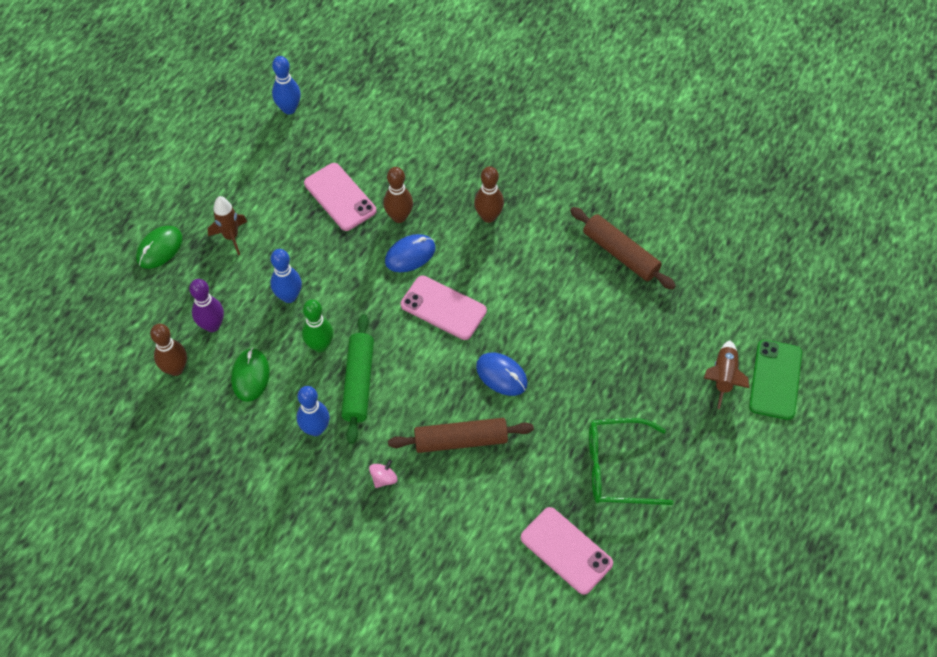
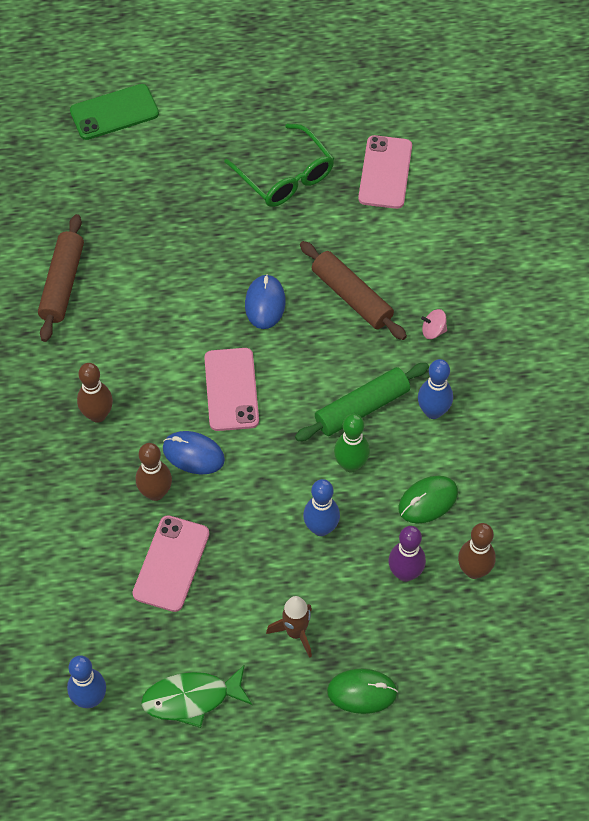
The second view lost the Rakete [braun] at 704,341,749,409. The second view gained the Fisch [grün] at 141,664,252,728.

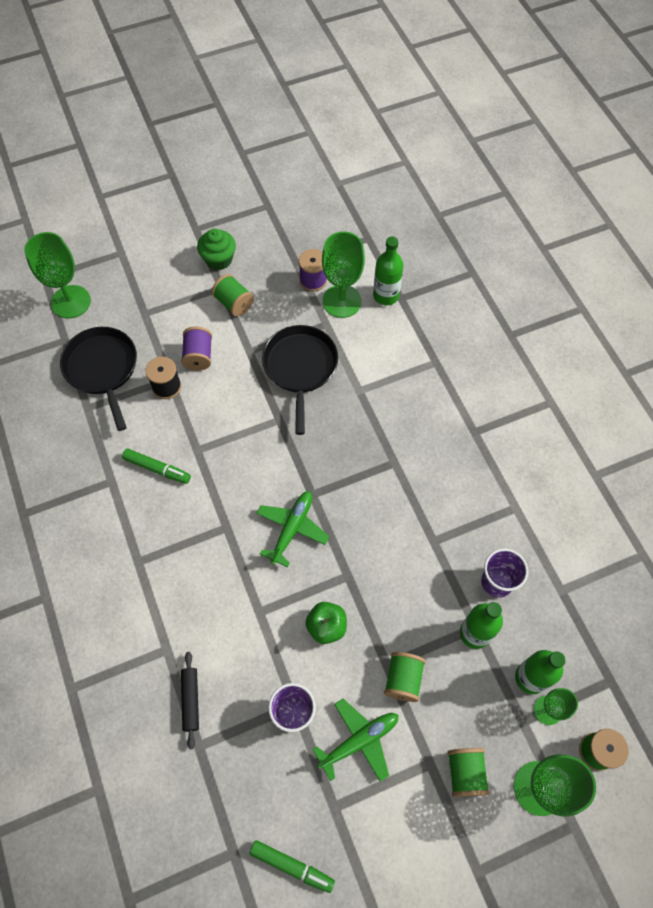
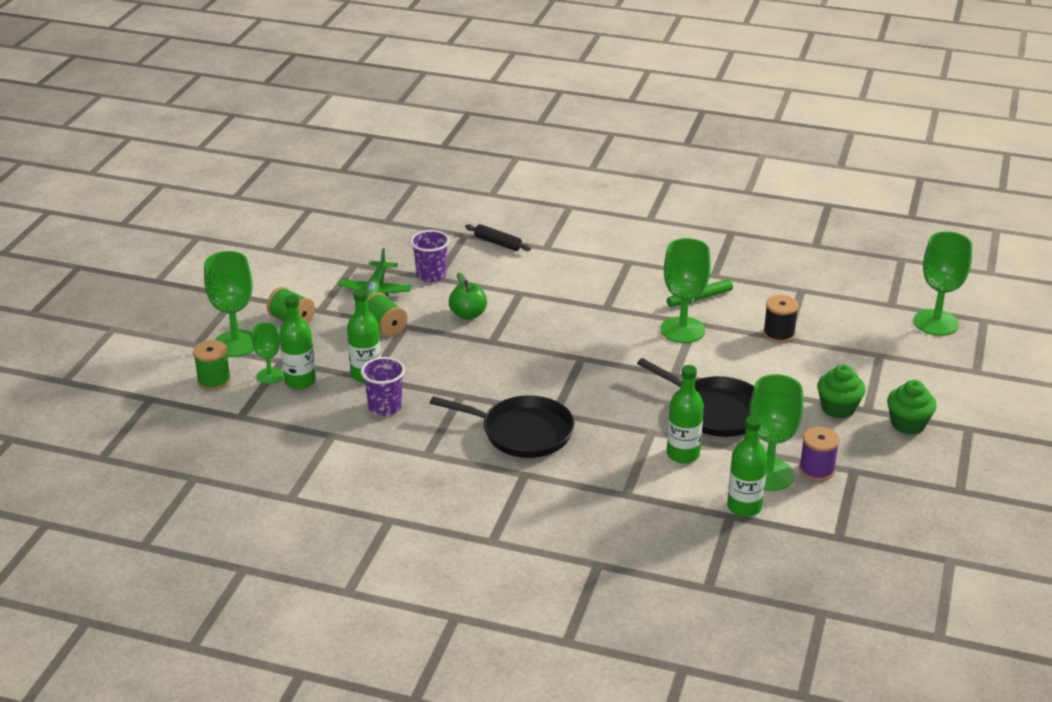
Where the Garnrolle [grün] stood at 212,274,254,316, the Muffin [grün] came to stand at 817,364,866,419. The second view lost the Garnrolle [lila] at 181,326,212,371. The Pfanne [schwarz] ended up elsewhere, having gone from 60,327,137,431 to 430,395,574,458. The second view lost the Flugzeug [grün] at 256,491,329,567. The second view lost the Filzstift [grün] at 250,840,335,893. The second view gained the Kelch [grün] at 661,238,711,343. The second view gained the Flasche [grün] at 667,365,704,463.

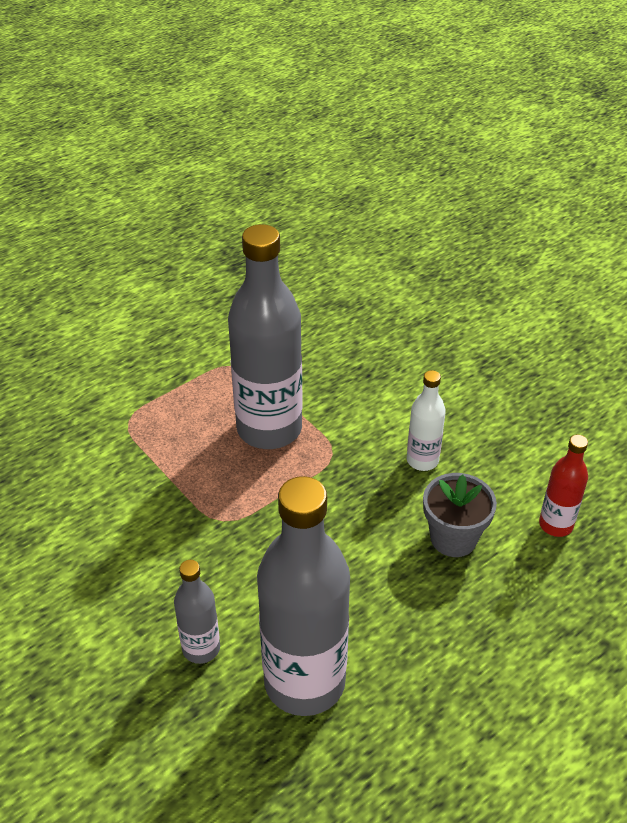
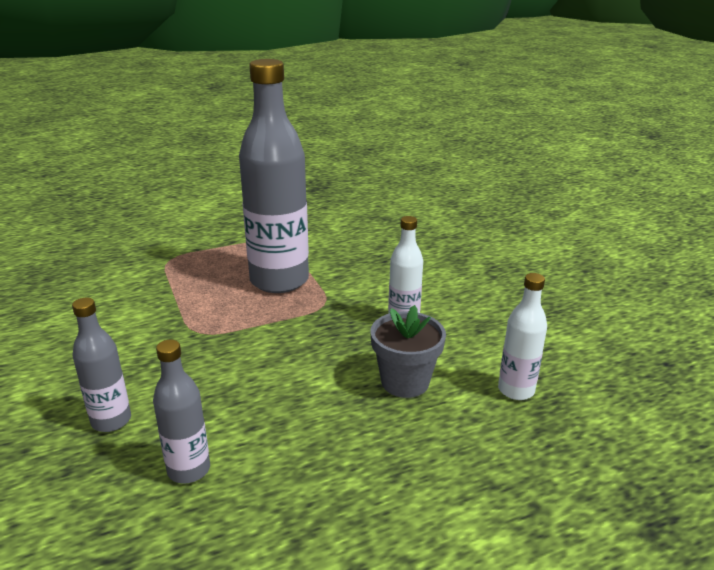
What was the Flasche [rot] at 539,435,588,537 turned into the Flasche [weiß] at 498,273,547,400. The size of the Flasche [grau] at 257,476,350,716 changed by a factor of 0.48.

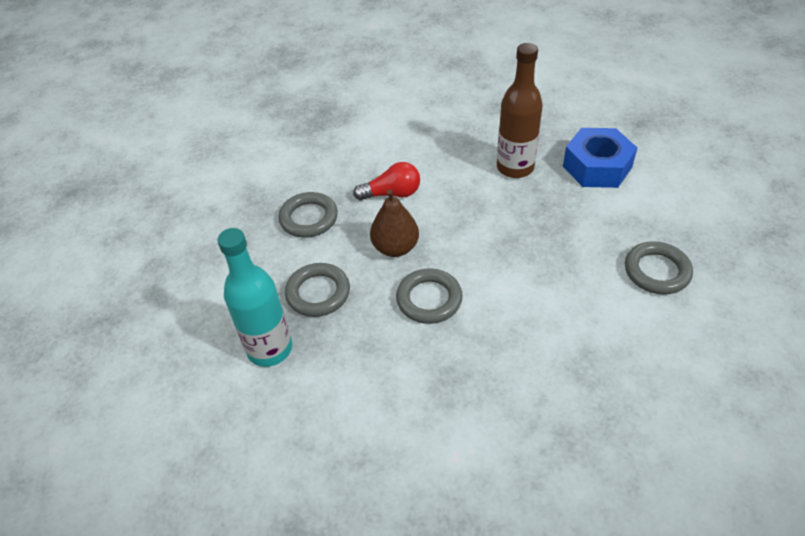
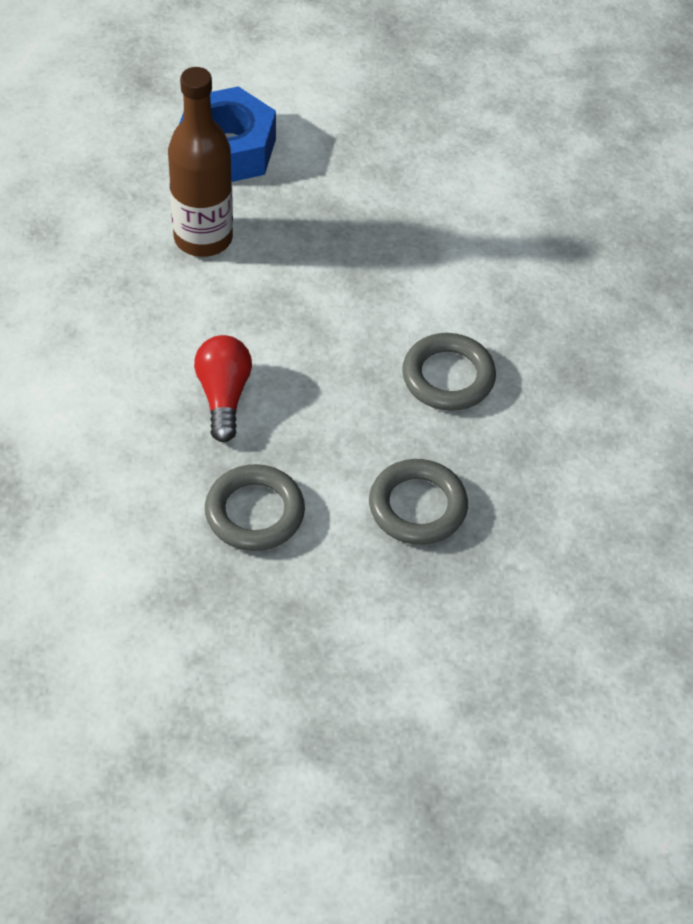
The second view lost the Birne [braun] at 370,189,419,257. The second view lost the Flasche [türkis] at 217,228,292,367. The second view lost the Ring [grau] at 625,241,693,295.

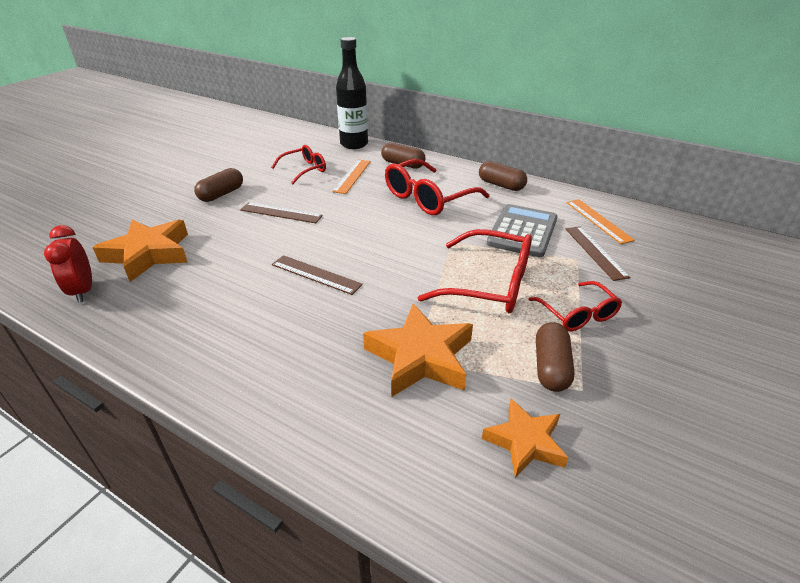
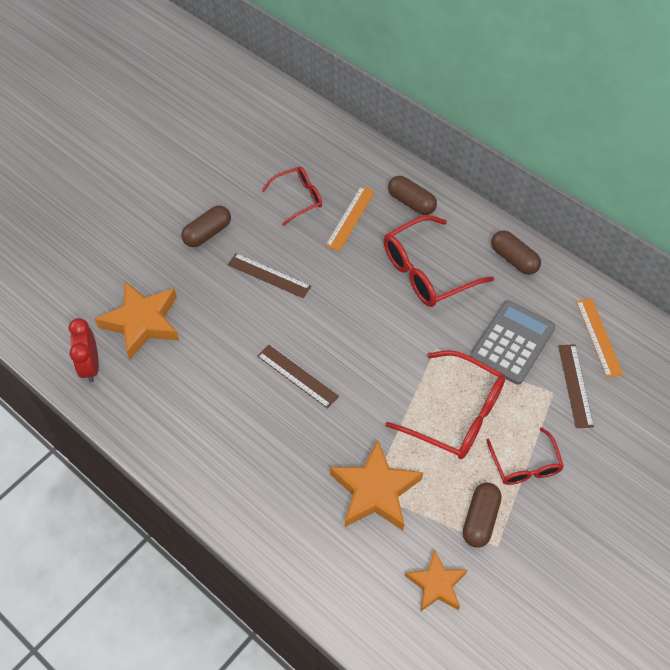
The second view lost the Flasche [schwarz] at 336,37,368,149.

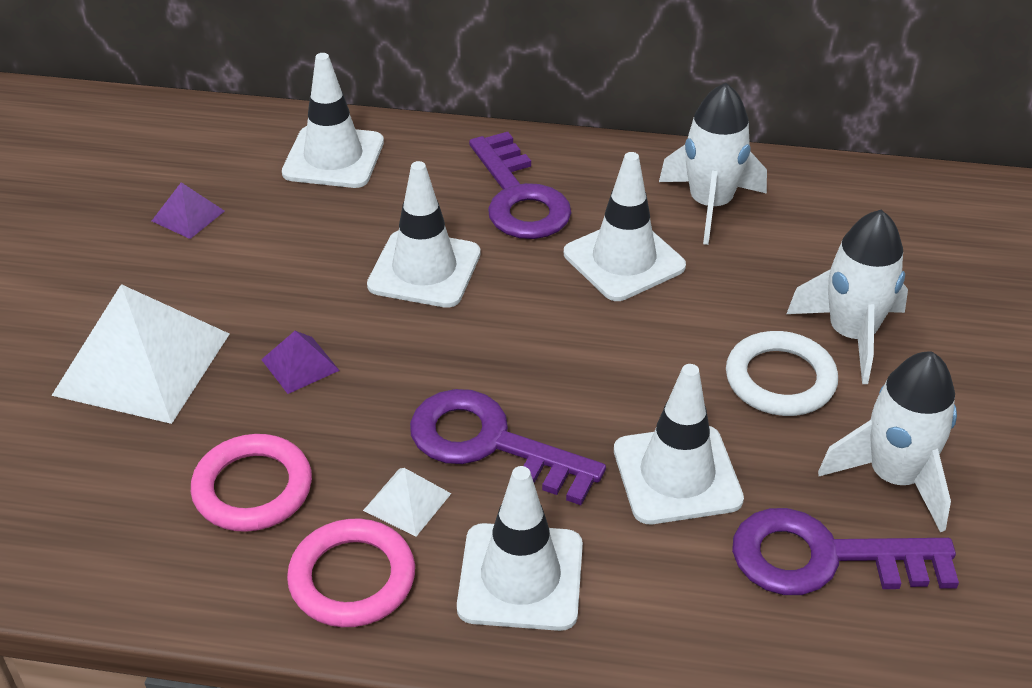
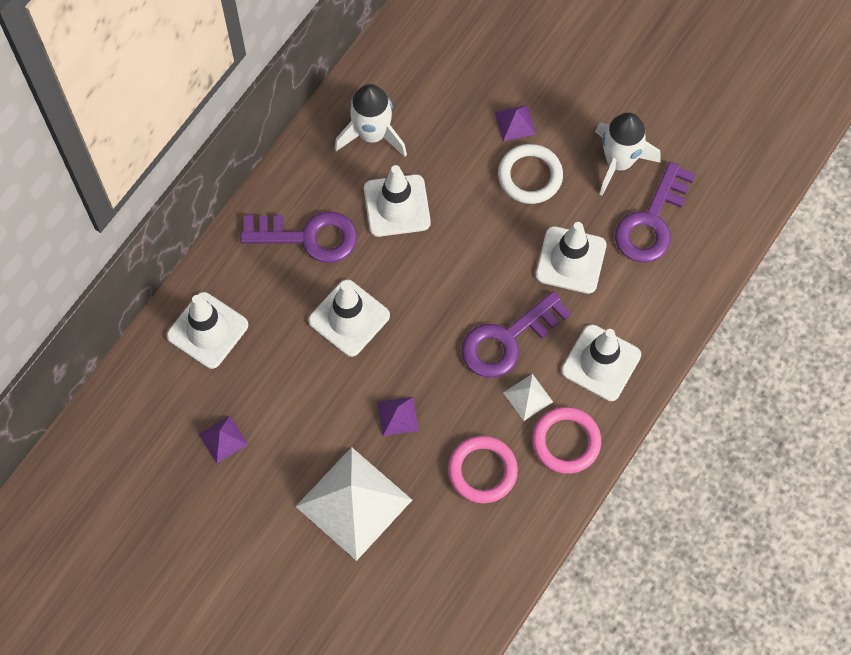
Where the Rakete [weiß] stood at 787,210,908,384, the Pyramide [lila] came to stand at 495,105,536,141.

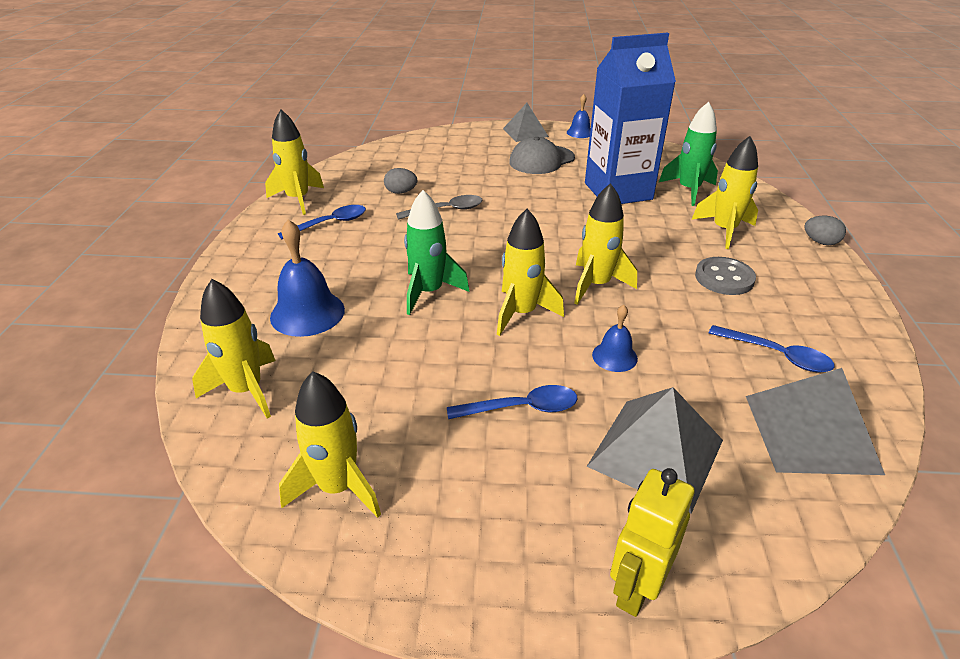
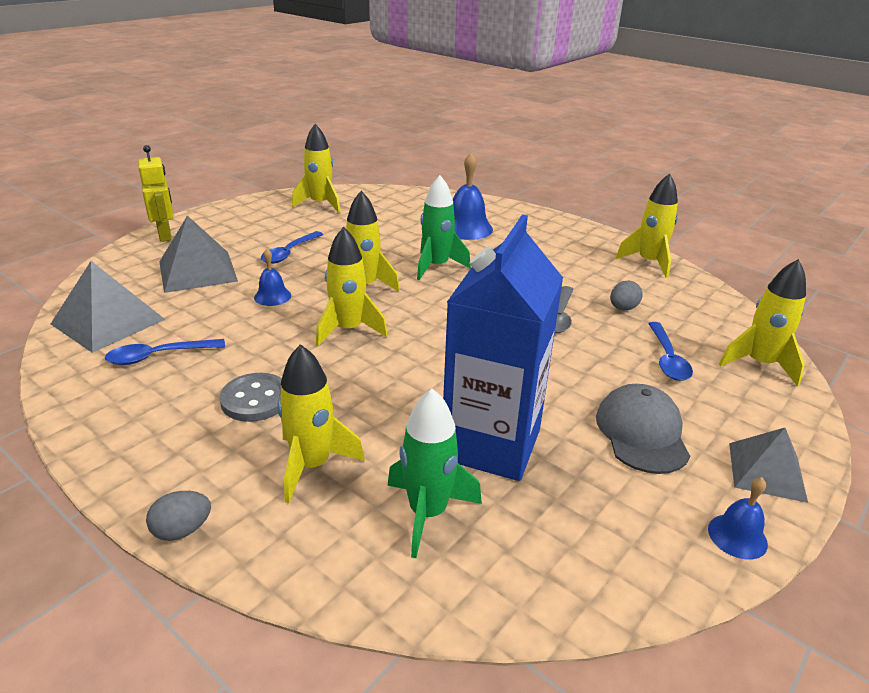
The Löffel [blau] ended up elsewhere, having gone from 278,205,366,239 to 648,322,693,381. The Rakete [gelb] ended up elsewhere, having gone from 192,279,276,418 to 719,259,806,386.

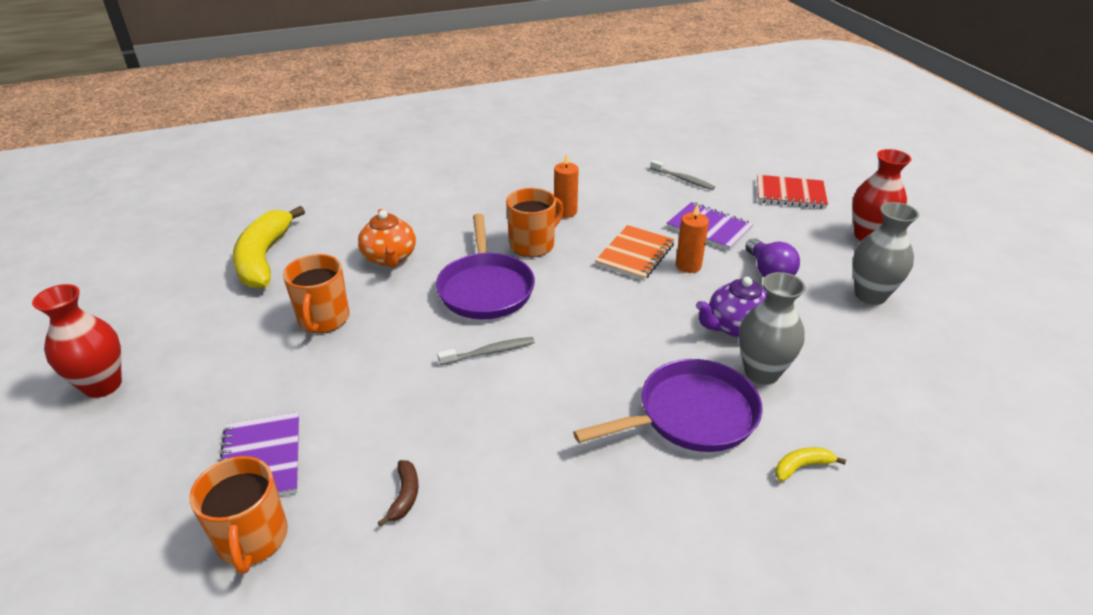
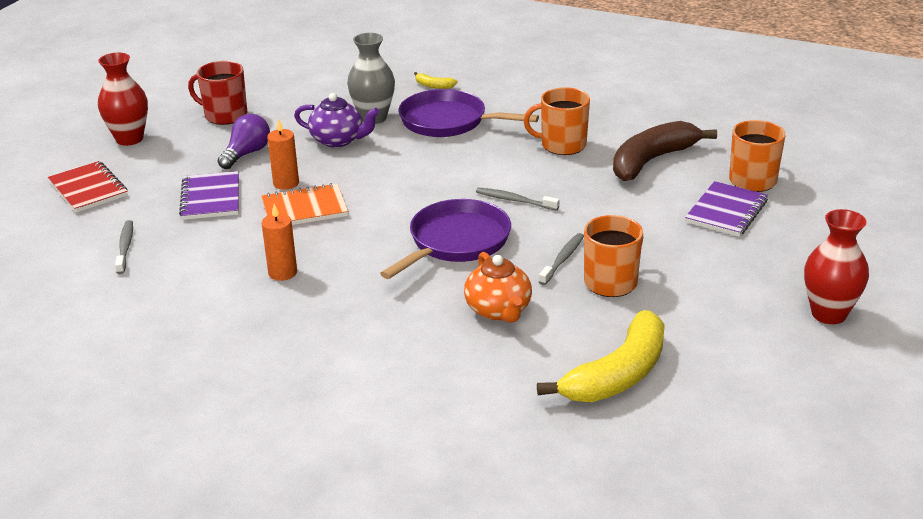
The Tasse [orange] ended up elsewhere, having gone from 506,188,563,257 to 524,87,590,155. Where the Vase [grau] stood at 853,202,919,305, the Tasse [rot] came to stand at 188,61,247,125. The Teekanne [orange] at 358,209,416,268 ended up facing another way, 135 degrees clockwise from before. The size of the Banane [braun] at 378,460,419,527 changed by a factor of 2.43. The second view gained the Zahnbürste [grau] at 539,233,584,285.

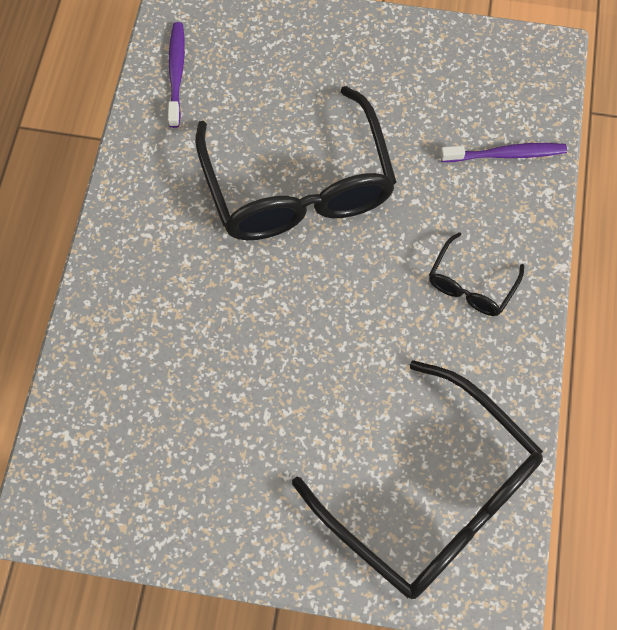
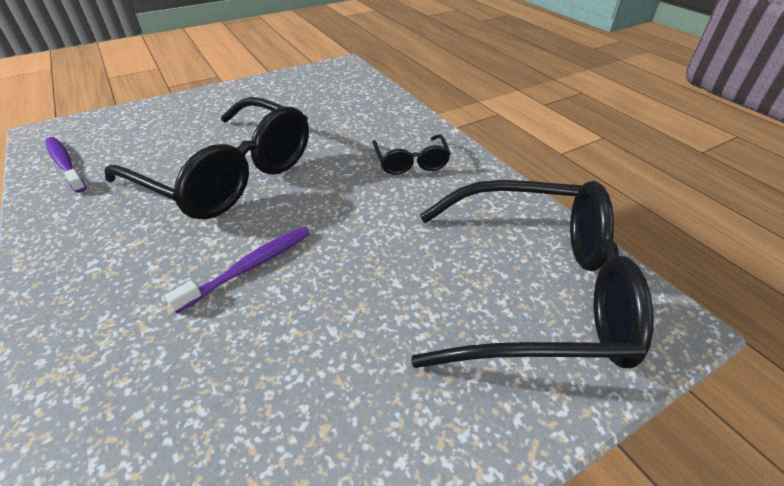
The Zahnbürste [lila] ended up elsewhere, having gone from 440,143,567,162 to 165,227,310,313.

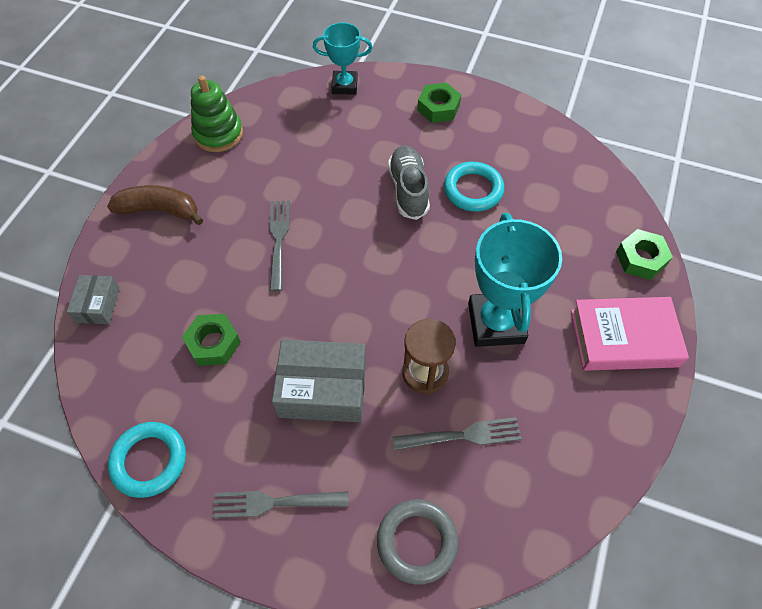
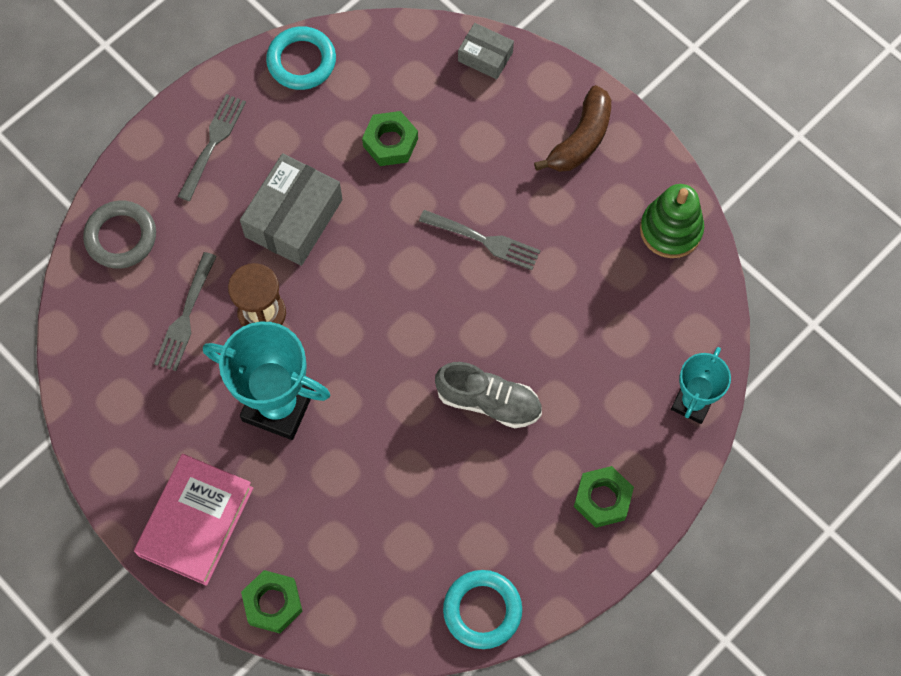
The Ring [türkis] ended up elsewhere, having gone from 444,162,504,212 to 443,570,522,649.

